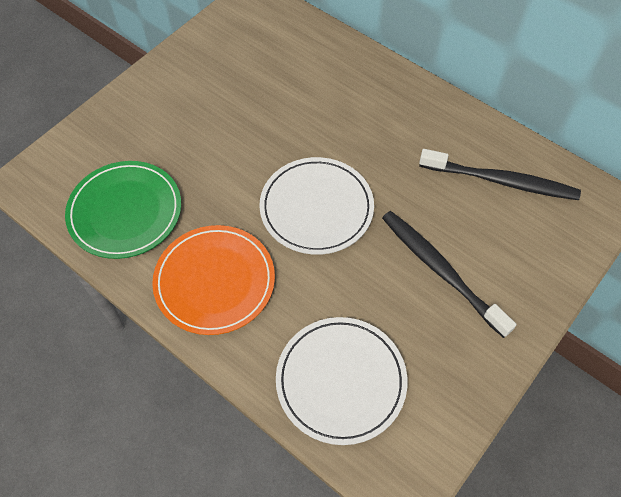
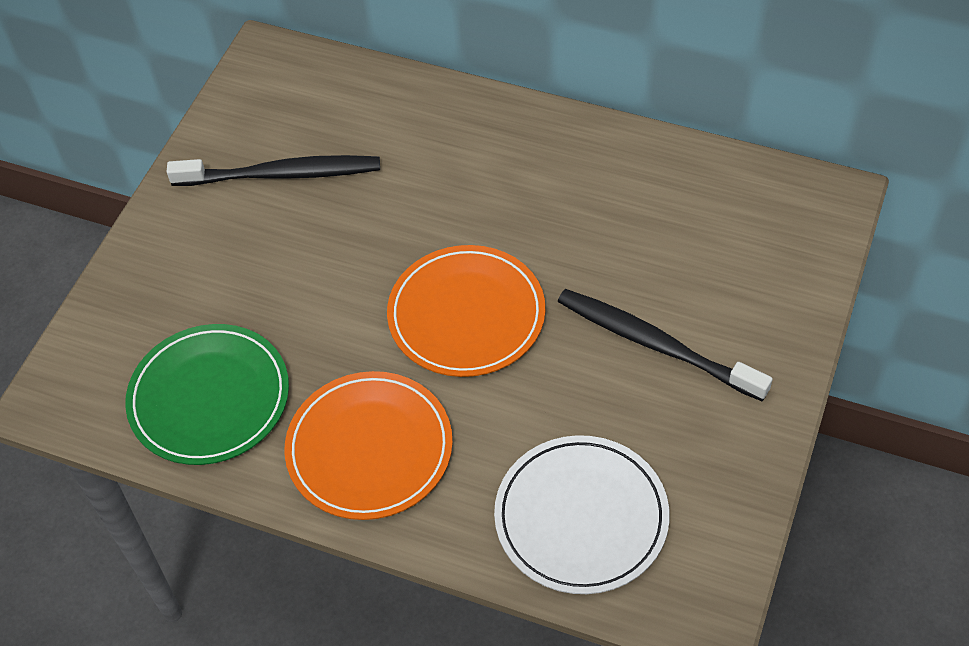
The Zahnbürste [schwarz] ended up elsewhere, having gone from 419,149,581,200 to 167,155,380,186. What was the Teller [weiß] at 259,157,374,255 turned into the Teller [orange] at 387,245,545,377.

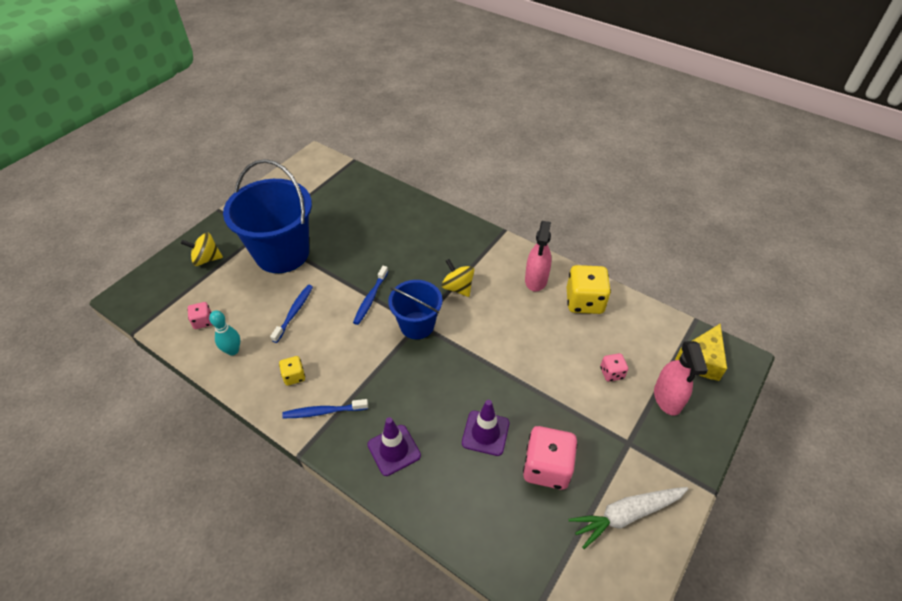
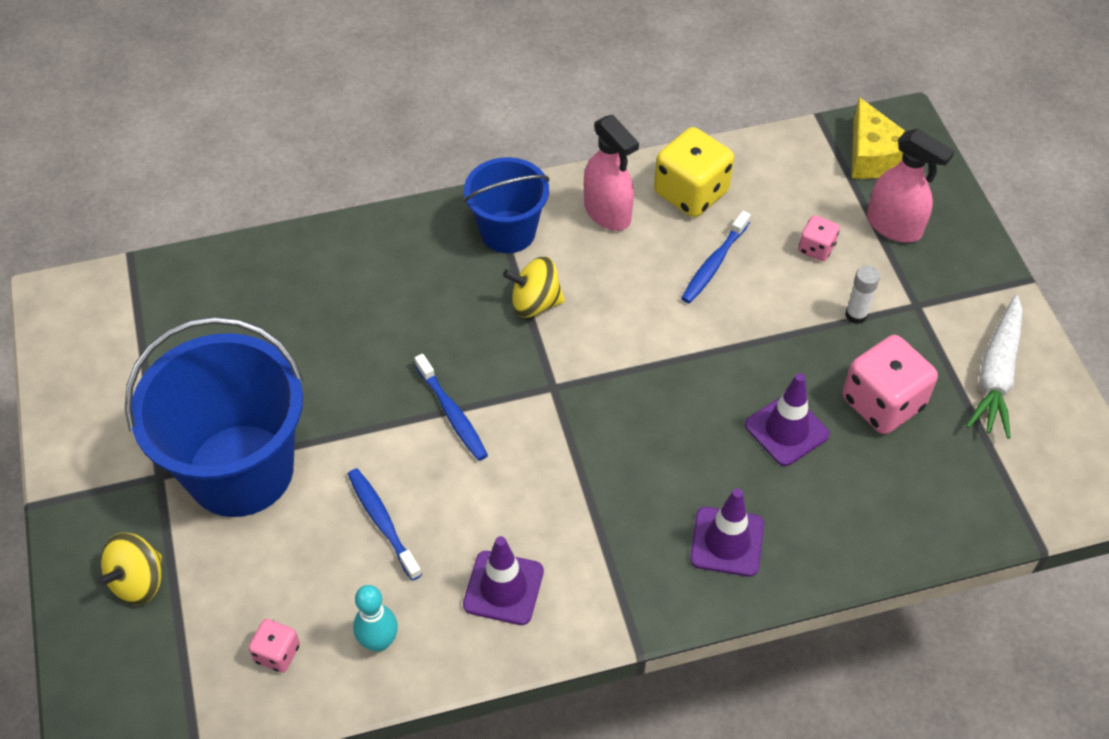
The Eimer [blau] ended up elsewhere, having gone from 388,280,443,339 to 464,157,549,253. Where the Spielwürfel [gelb] stood at 279,356,305,386, the Leitkegel [lila] came to stand at 463,536,544,625. The Zahnbürste [blau] ended up elsewhere, having gone from 282,399,368,418 to 681,211,751,304. The second view gained the Klebestift [weiß] at 845,266,880,324.

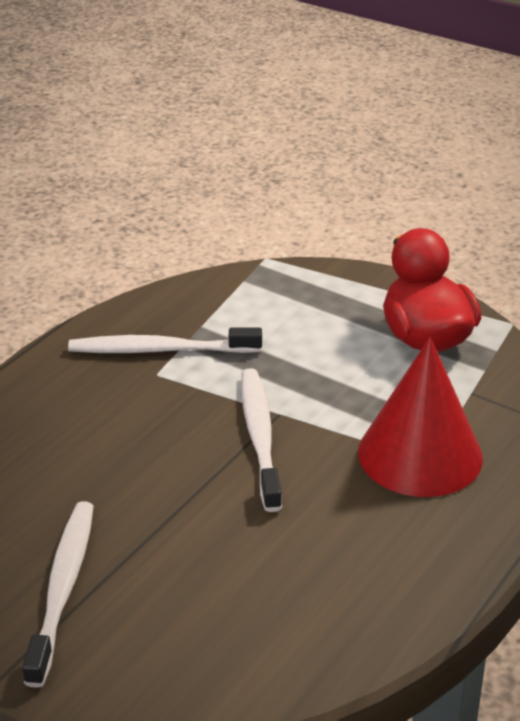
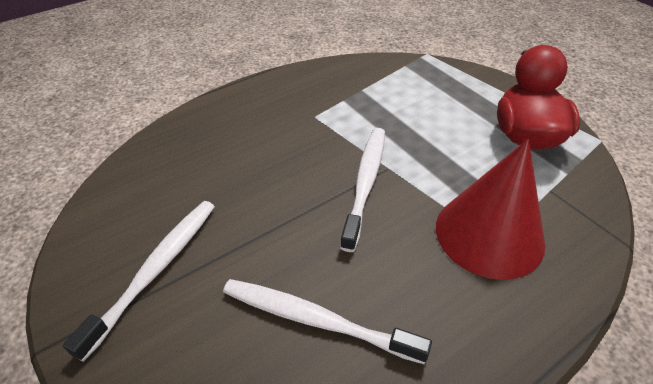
The Zahnbürste [weiß] ended up elsewhere, having gone from 68,328,262,353 to 223,279,432,364.

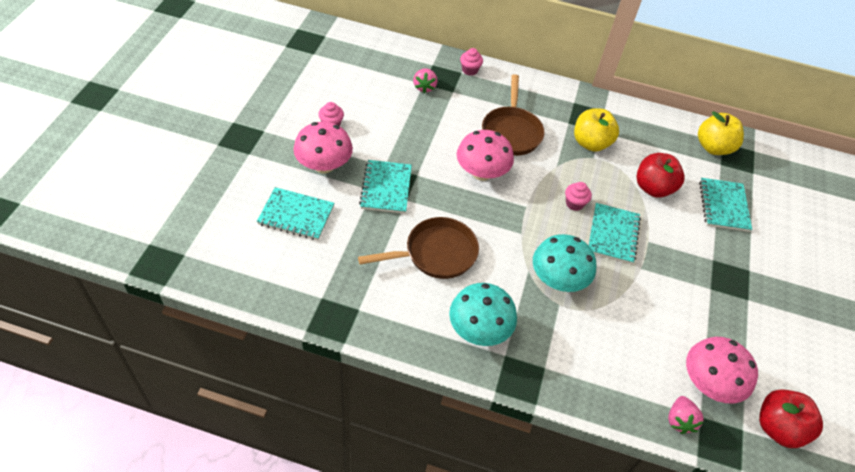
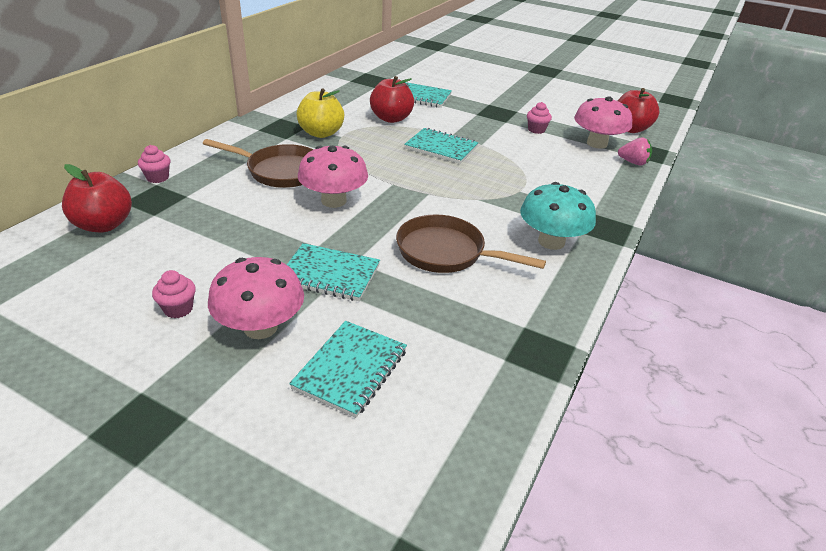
The second view lost the Erdbeere [rosa] at 413,68,438,93. The second view lost the Apfel [gelb] at 698,111,744,155. The Muffin [rosa] ended up elsewhere, having gone from 565,182,592,211 to 527,102,552,134. The Pfanne [braun] at 358,217,479,279 ended up facing another way, 60 degrees counterclockwise from before. The second view lost the Pilz [türkis] at 533,234,596,292. The second view gained the Apfel [rot] at 62,164,132,232.

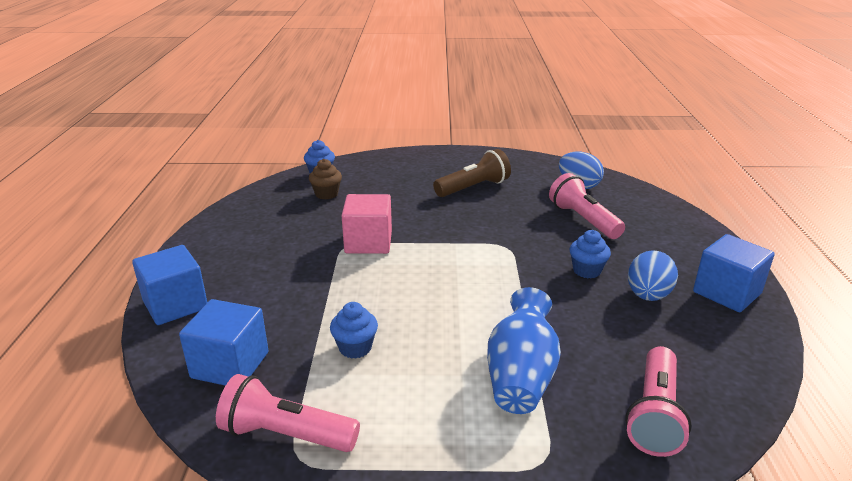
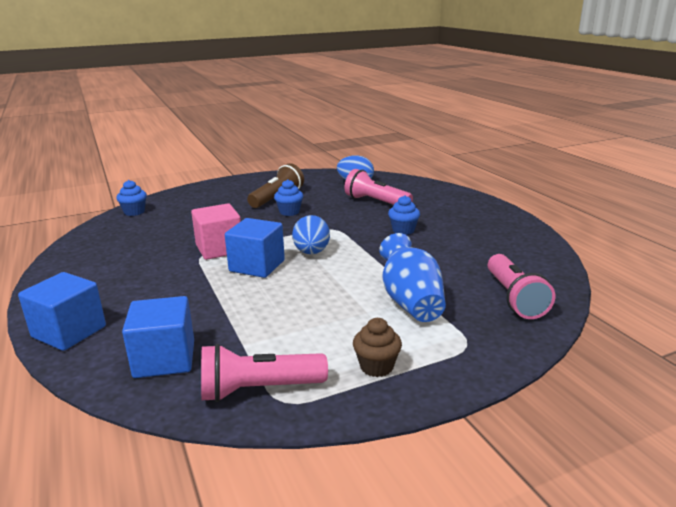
The Muffin [braun] ended up elsewhere, having gone from 309,159,342,199 to 353,318,402,377. The Kubus [blau] ended up elsewhere, having gone from 693,234,775,312 to 225,218,285,278. The Ei [blau] ended up elsewhere, having gone from 628,250,678,301 to 292,215,330,254. The Muffin [blau] ended up elsewhere, having gone from 330,302,378,359 to 274,179,303,216.

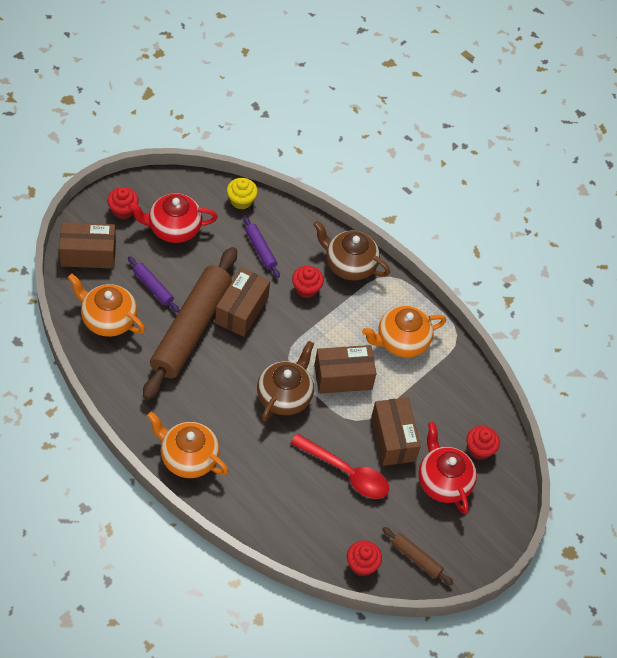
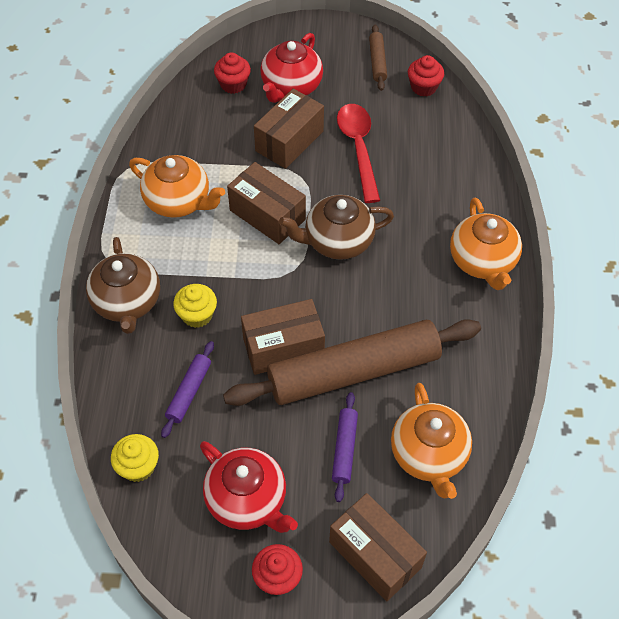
What was the Muffin [rot] at 292,266,324,298 turned into the Muffin [gelb] at 173,284,217,328.

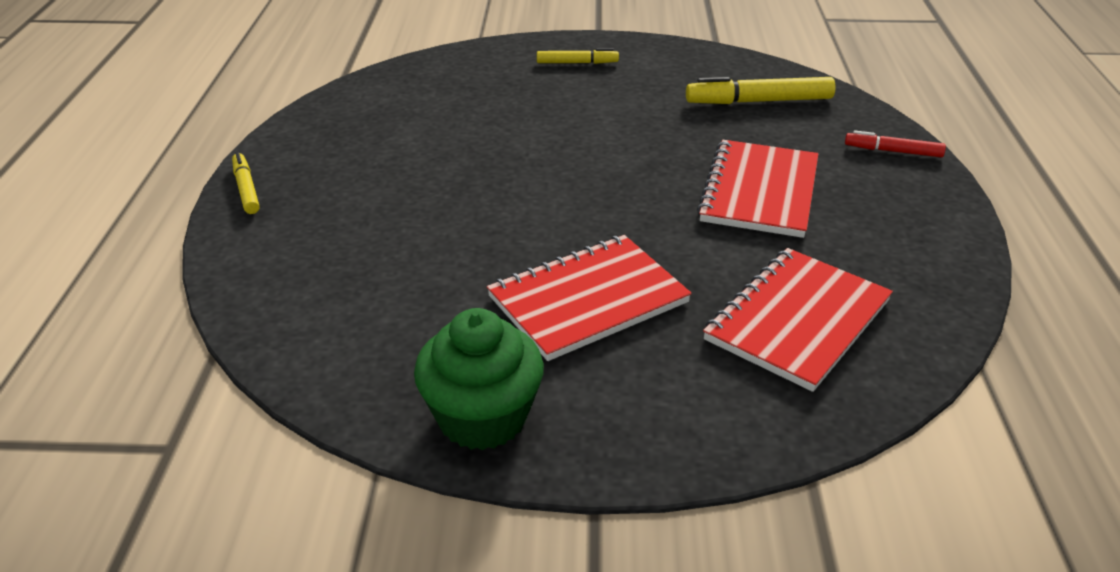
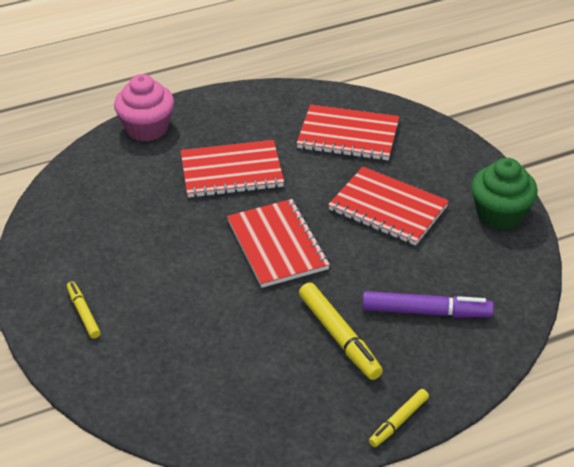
The Filzstift [gelb] ended up elsewhere, having gone from 686,77,836,104 to 299,283,383,380. Where the Filzstift [rot] stood at 845,130,946,157, the Muffin [rosa] came to stand at 114,74,174,142. The second view gained the Notizbuch [rot] at 227,199,330,288. The second view gained the Filzstift [lila] at 362,291,494,317.

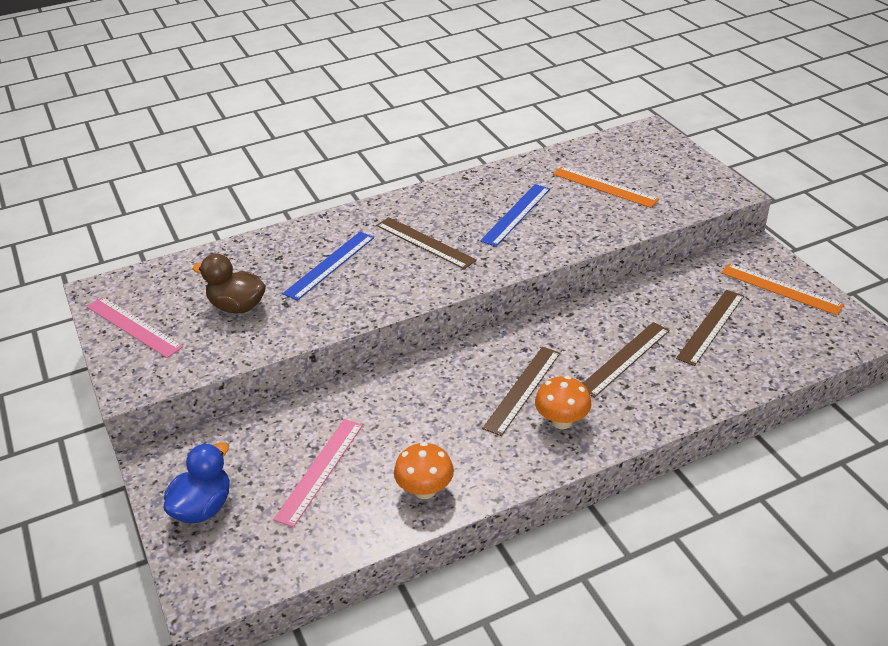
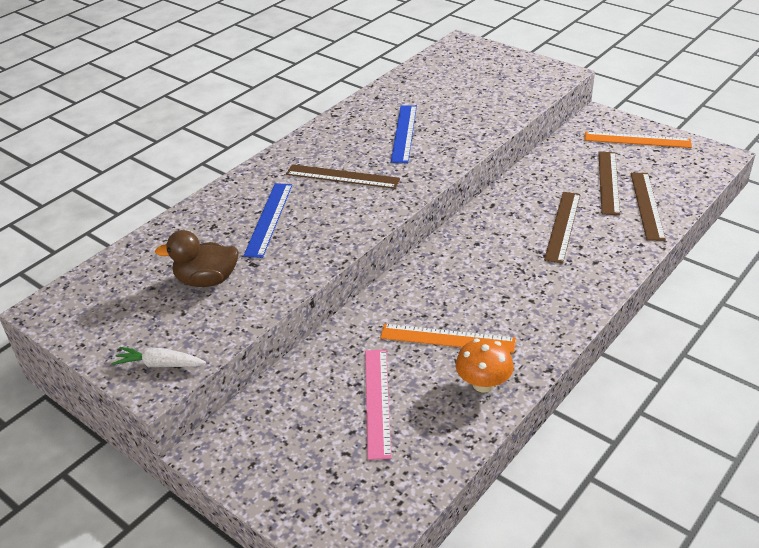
The Lineal [orange] ended up elsewhere, having gone from 553,166,659,208 to 380,324,516,353. The second view lost the Lineal [rosa] at 87,297,183,358. The Lineal [braun] ended up elsewhere, having gone from 482,347,560,436 to 631,173,666,241. The second view lost the Pilz [orange] at 535,376,591,429. The second view lost the Ente [blau] at 164,442,230,523. The second view gained the Karotte [weiß] at 111,347,206,367.

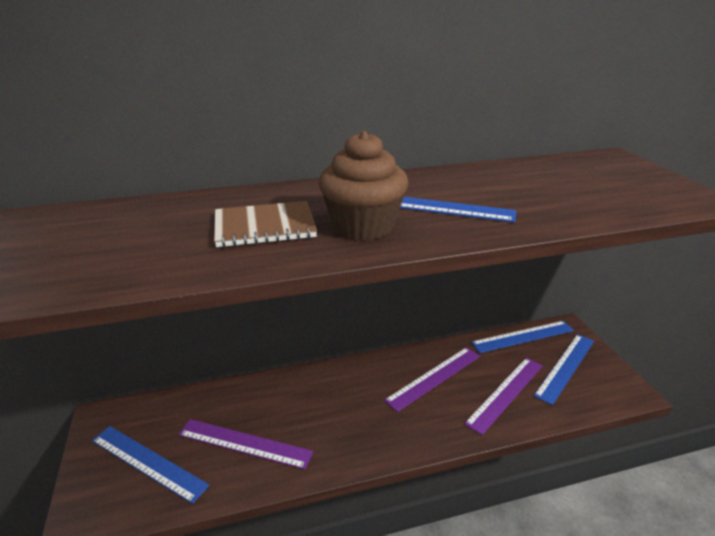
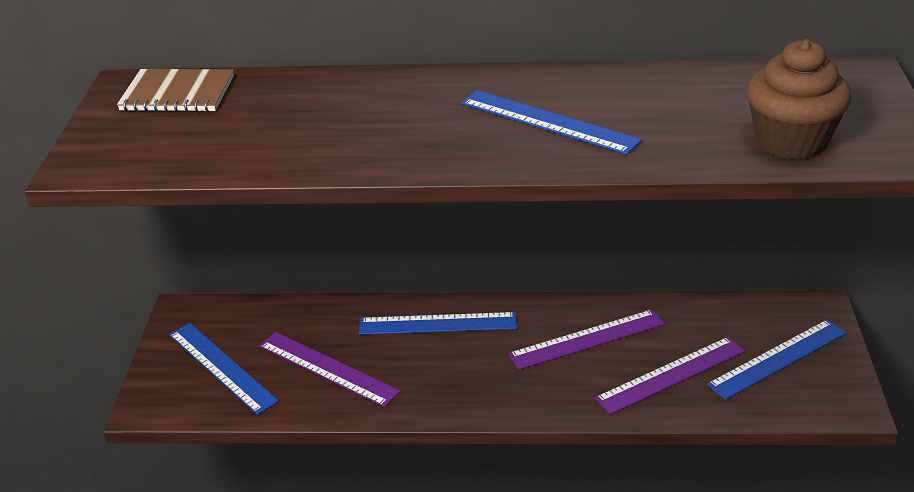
The Muffin [braun] ended up elsewhere, having gone from 319,131,408,241 to 747,39,851,160. The Notizbuch [braun] ended up elsewhere, having gone from 214,201,317,247 to 117,69,234,112. The Lineal [blau] ended up elsewhere, having gone from 471,321,574,353 to 359,312,517,335.

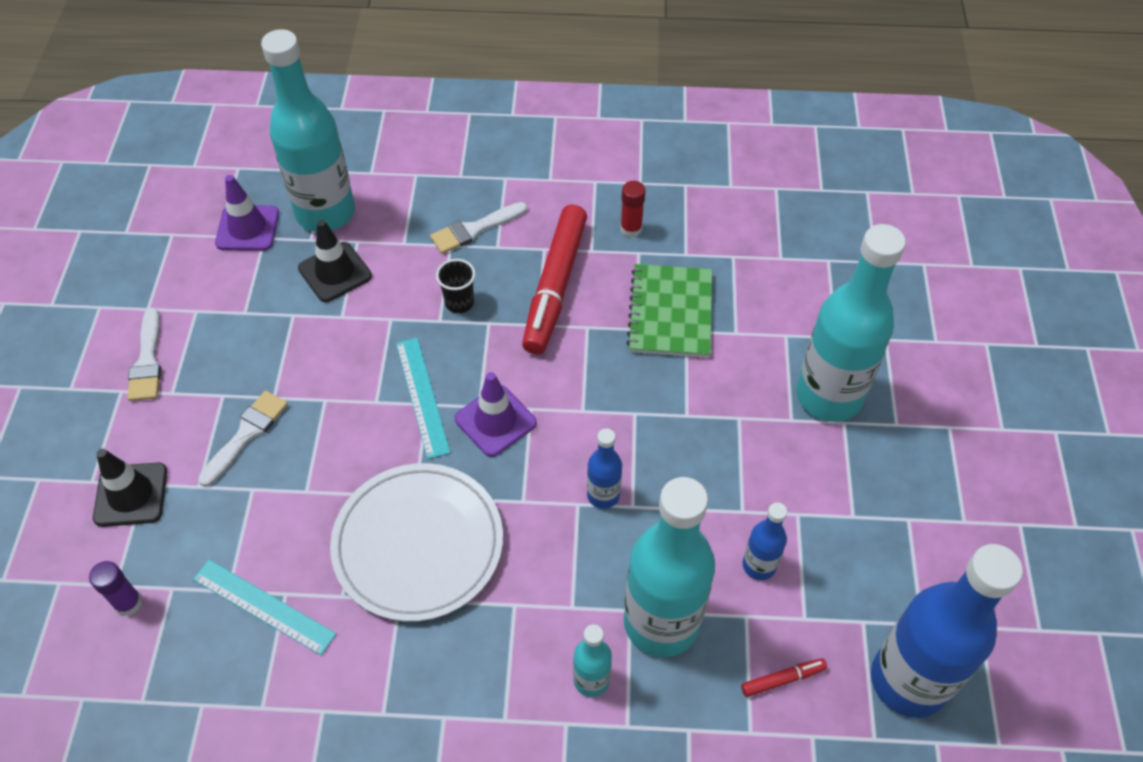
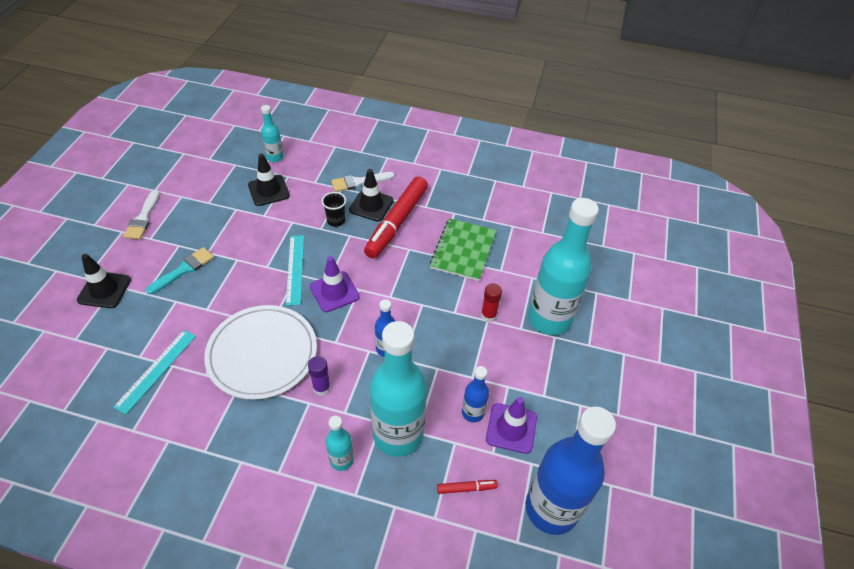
The size of the Flasche [türkis] at 261,29,355,232 changed by a factor of 0.46. The Leitkegel [lila] ended up elsewhere, having gone from 215,175,279,251 to 486,397,537,454. The Klebestift [rot] ended up elsewhere, having gone from 620,181,646,237 to 481,283,502,322. What was the Pinsel [weiß] at 198,391,288,487 turned into the Pinsel [türkis] at 146,247,214,294. The Lineal [türkis] at 193,560,336,655 ended up facing another way, 75 degrees clockwise from before. The Klebestift [lila] ended up elsewhere, having gone from 89,561,142,616 to 308,356,331,395. The second view gained the Leitkegel [schwarz] at 349,169,394,222.

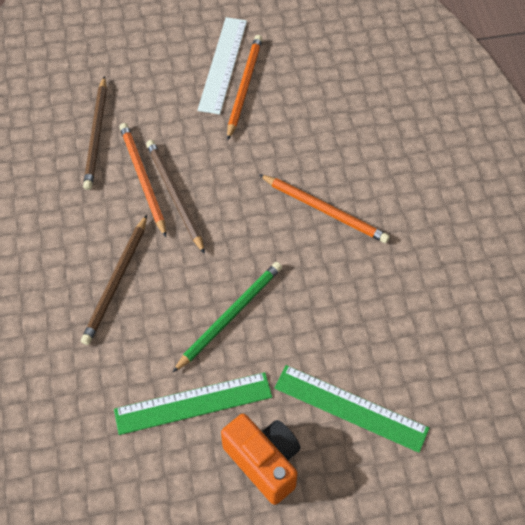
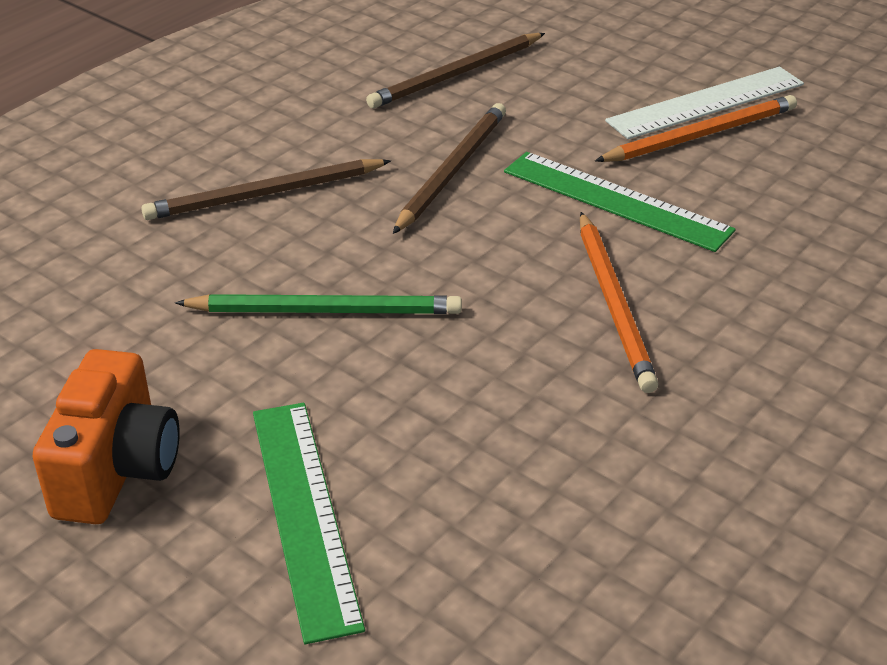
The second view lost the Bleistift [orange] at 119,123,166,237. The Lineal [grün] ended up elsewhere, having gone from 114,372,272,435 to 504,152,736,252.

